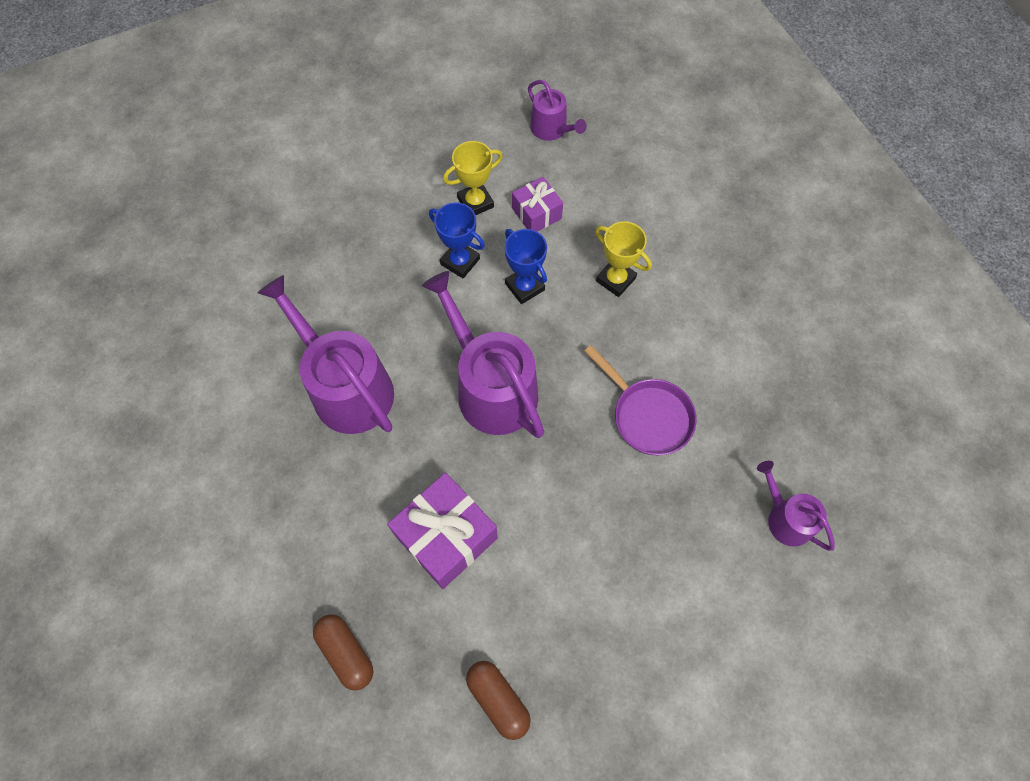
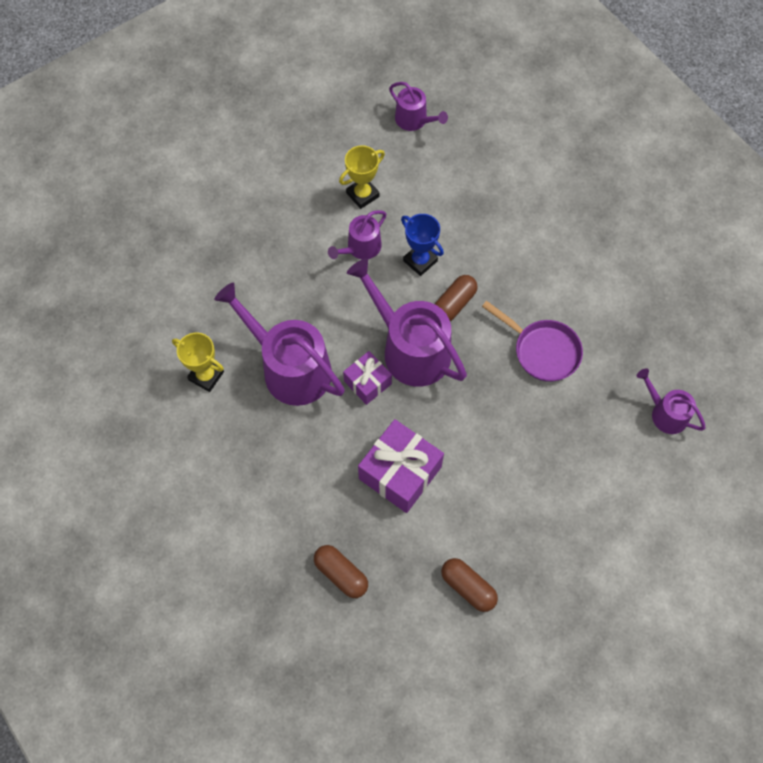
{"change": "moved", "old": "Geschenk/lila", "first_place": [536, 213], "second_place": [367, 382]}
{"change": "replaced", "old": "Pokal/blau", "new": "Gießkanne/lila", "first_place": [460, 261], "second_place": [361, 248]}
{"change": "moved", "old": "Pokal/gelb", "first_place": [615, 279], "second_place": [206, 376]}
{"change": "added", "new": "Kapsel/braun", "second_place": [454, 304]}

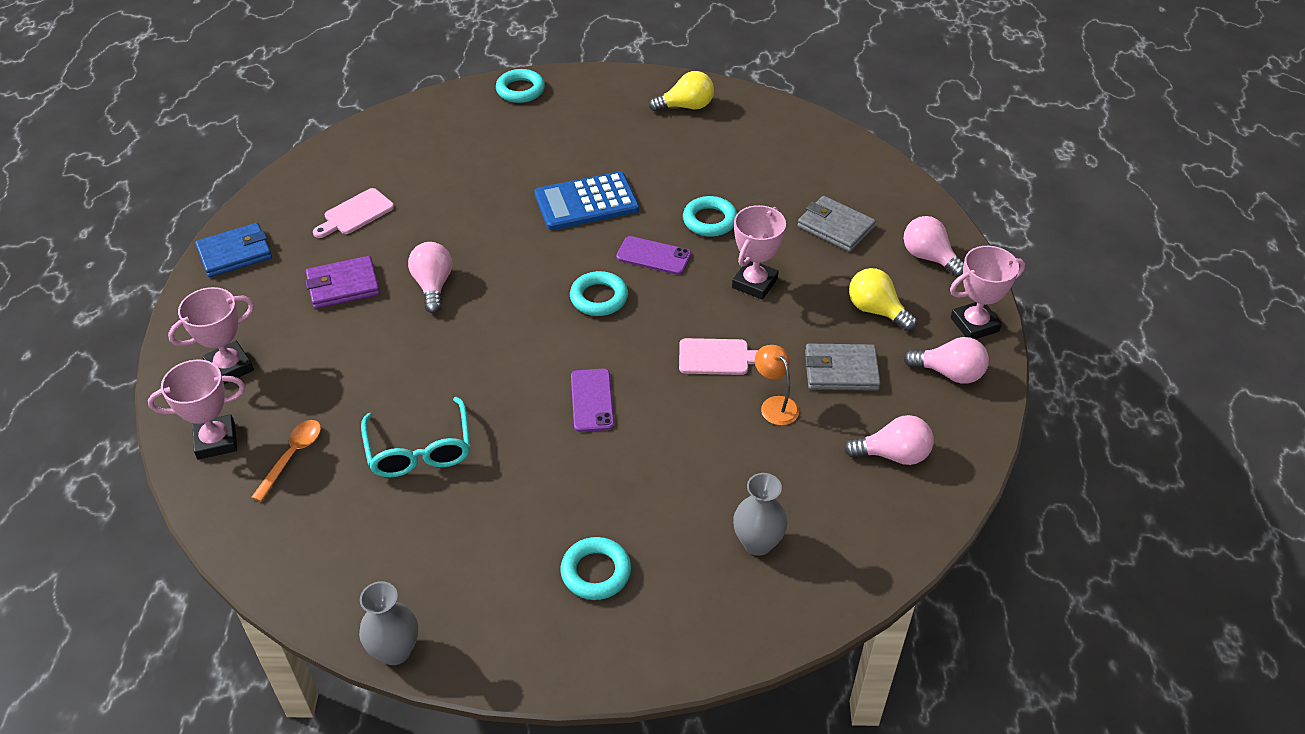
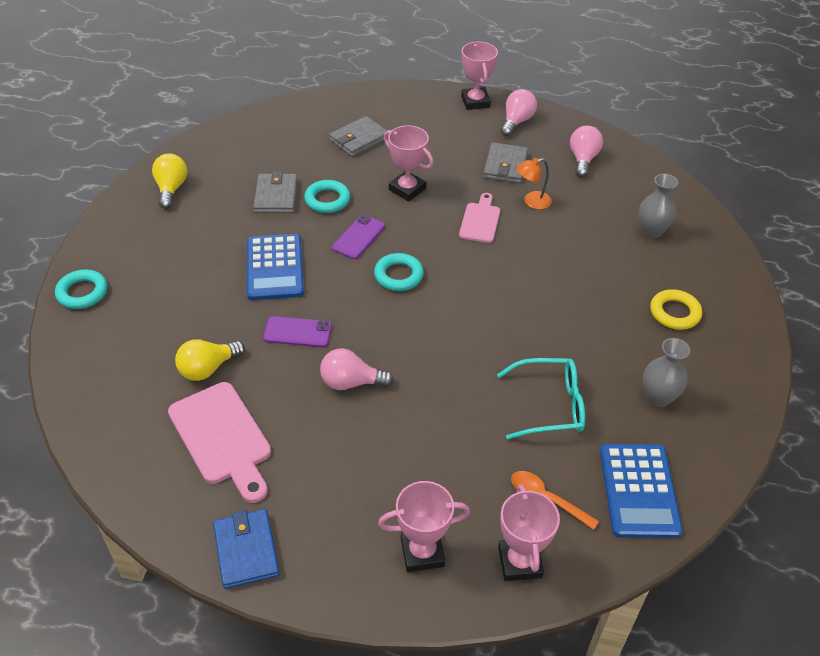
{"change": "resized", "old": "Schneidebrett/rosa", "first_place": [355, 214], "second_place": [222, 438], "factor": 1.65}
{"change": "removed", "old": "Glühbirne/rosa", "first_place": [929, 257]}
{"change": "removed", "old": "Geldbörse/lila", "first_place": [343, 286]}
{"change": "moved", "old": "Glühbirne/gelb", "first_place": [876, 310], "second_place": [208, 368]}
{"change": "turned", "old": "Pokal/rosa", "first_place": [229, 367], "second_place": [422, 552], "degrees": -75}
{"change": "moved", "old": "Handy/lila", "first_place": [592, 400], "second_place": [297, 332]}
{"change": "recoloured", "old": "Ring/türkis", "new": "Ring/gelb", "first_place": [596, 572], "second_place": [674, 313]}
{"change": "moved", "old": "Vase/grau", "first_place": [395, 651], "second_place": [658, 397]}
{"change": "added", "new": "Geldbörse/grau", "second_place": [276, 196]}
{"change": "added", "new": "Taschenrechner/blau", "second_place": [638, 491]}

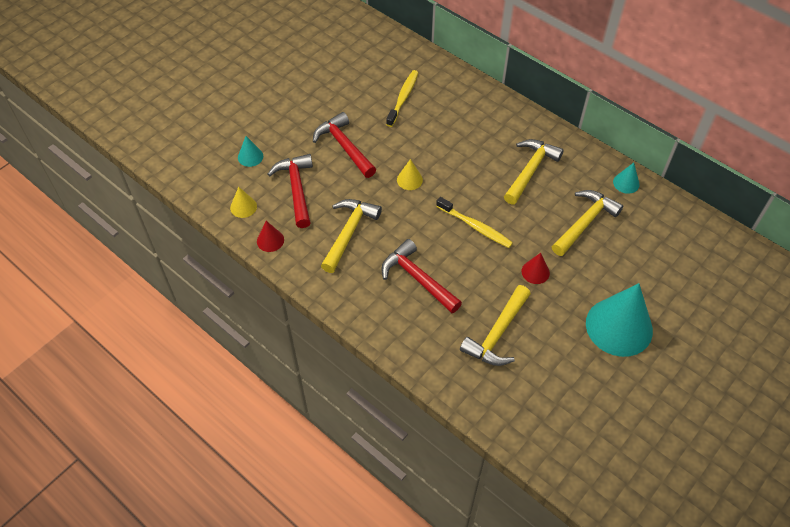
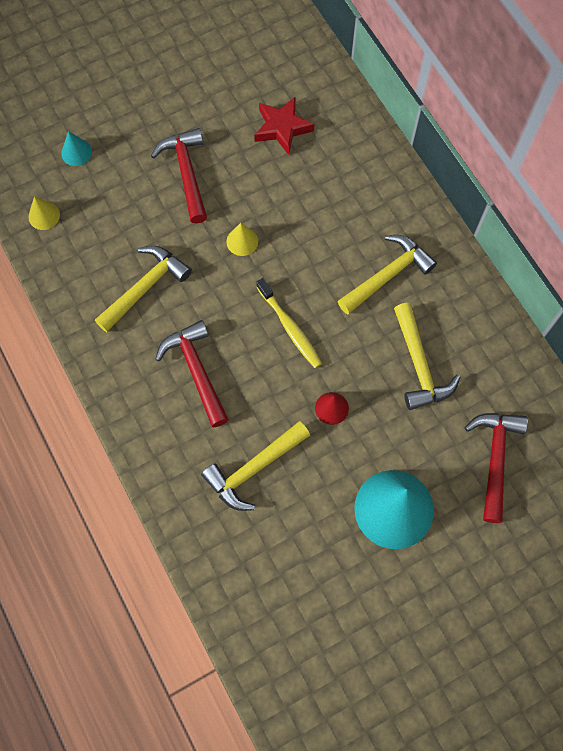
{"change": "replaced", "old": "Zahnbürste/gelb", "new": "Stern/rot", "first_place": [403, 98], "second_place": [282, 128]}
{"change": "moved", "old": "Hammer/rot", "first_place": [296, 189], "second_place": [495, 459]}
{"change": "removed", "old": "Kegel/türkis", "first_place": [626, 183]}
{"change": "turned", "old": "Hammer/gelb", "first_place": [585, 222], "second_place": [419, 365], "degrees": 105}
{"change": "removed", "old": "Kegel/rot", "first_place": [270, 240]}

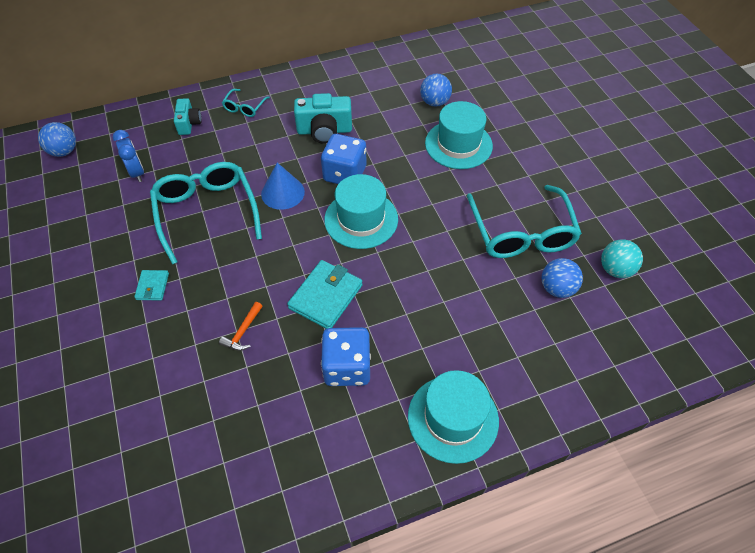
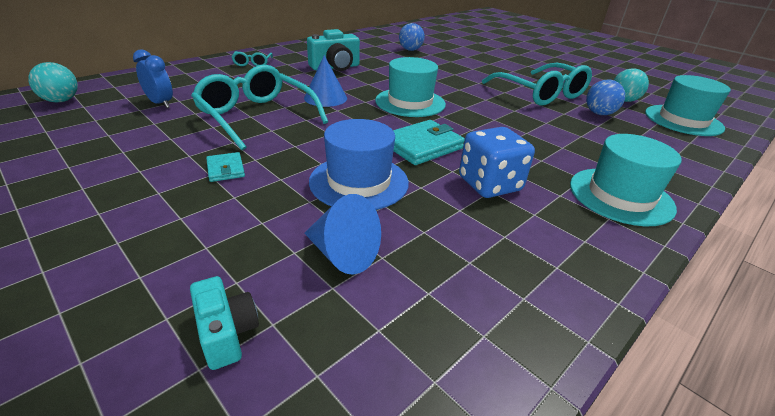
{"change": "moved", "old": "Kamera/türkis", "first_place": [189, 123], "second_place": [226, 333]}
{"change": "moved", "old": "Hut/türkis", "first_place": [458, 144], "second_place": [683, 120]}
{"change": "recoloured", "old": "Ball/blau", "new": "Ball/türkis", "first_place": [64, 151], "second_place": [61, 101]}
{"change": "removed", "old": "Spielwürfel/blau", "first_place": [345, 174]}
{"change": "turned", "old": "Geldbörse/türkis", "first_place": [325, 296], "second_place": [422, 146], "degrees": 45}
{"change": "replaced", "old": "Hammer/orange", "new": "Hut/blau", "first_place": [243, 332], "second_place": [359, 182]}
{"change": "added", "new": "Kegel/blau", "second_place": [343, 254]}

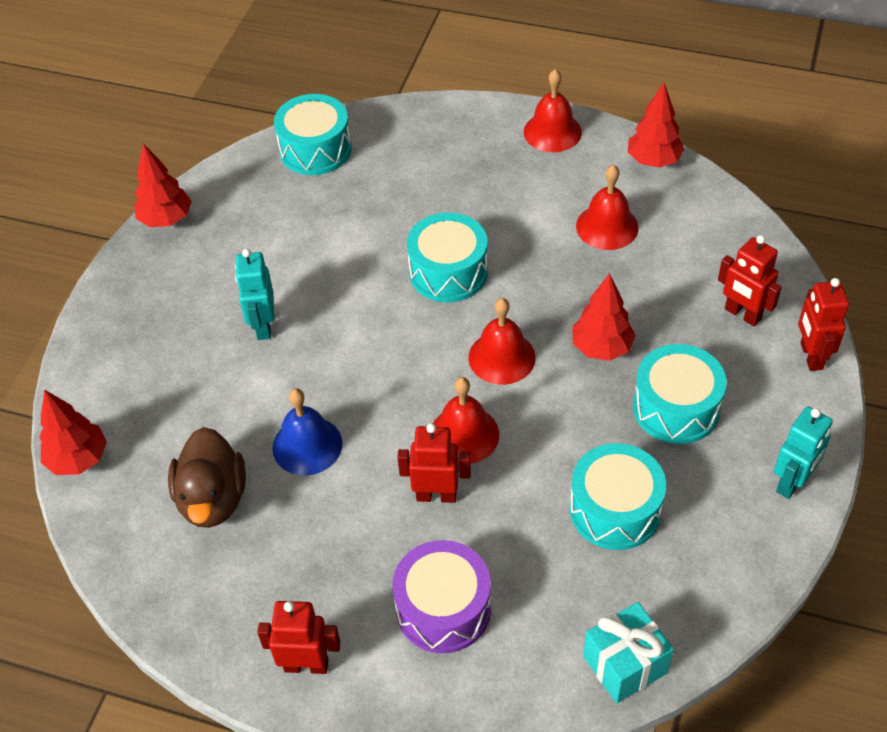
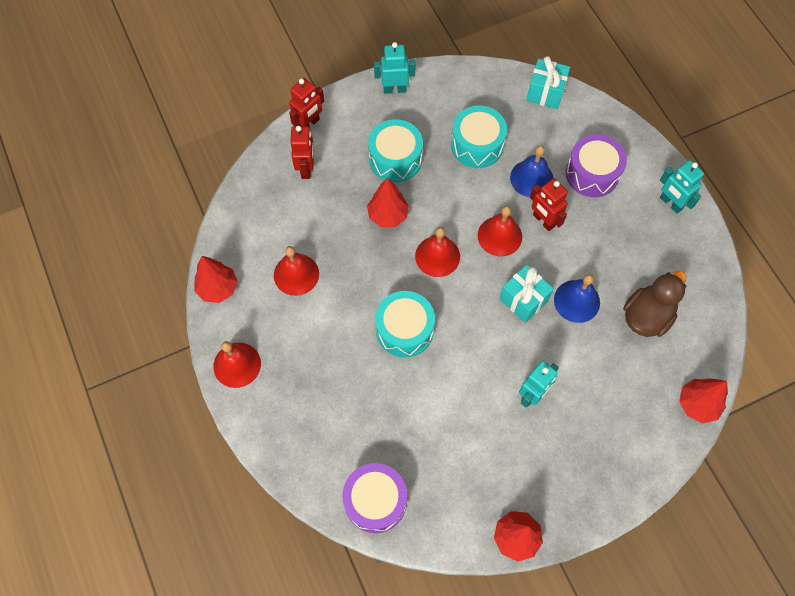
{"change": "recoloured", "old": "Trommel/türkis", "new": "Trommel/lila", "first_place": [315, 149], "second_place": [375, 501]}
{"change": "recoloured", "old": "Roboter/rot", "new": "Roboter/türkis", "first_place": [306, 665], "second_place": [670, 203]}
{"change": "added", "new": "Glocke/blau", "second_place": [531, 178]}
{"change": "added", "new": "Geschenk/türkis", "second_place": [523, 300]}

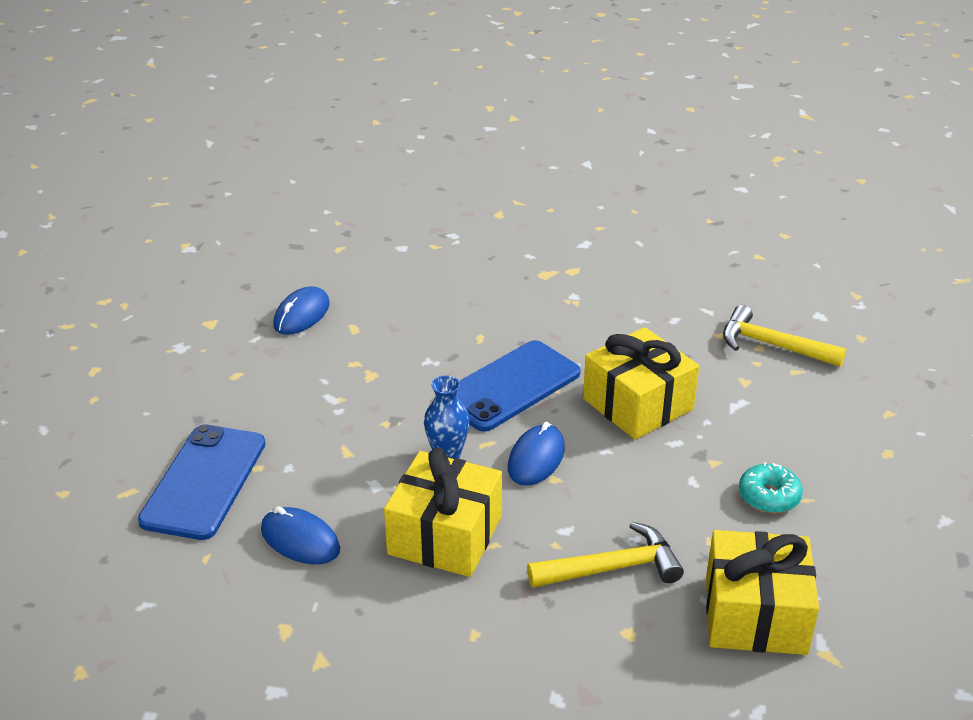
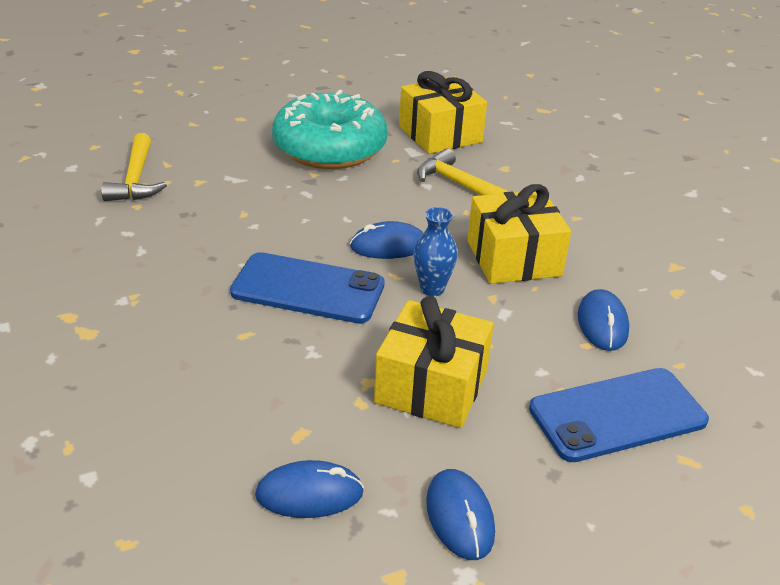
{"change": "moved", "old": "Geschenk/gelb", "first_place": [638, 404], "second_place": [431, 386]}
{"change": "resized", "old": "Donut/türkis", "first_place": [769, 496], "second_place": [329, 148], "factor": 2.44}
{"change": "added", "new": "Computermaus/blau", "second_place": [460, 517]}

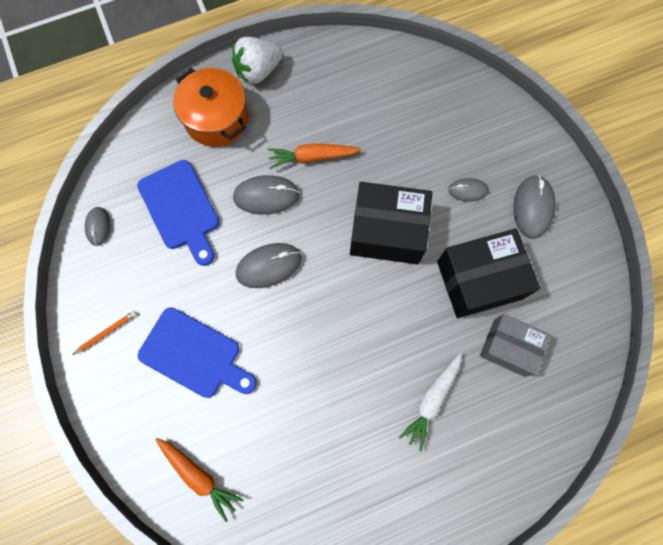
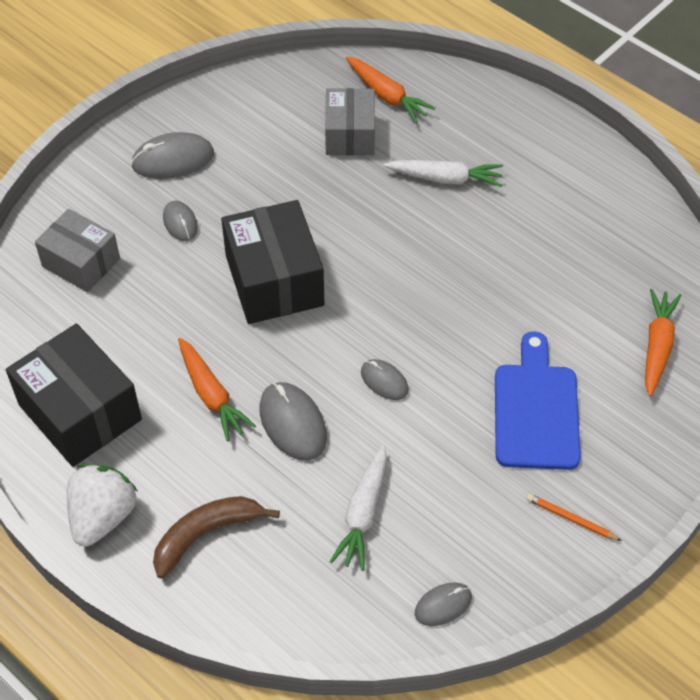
{"change": "turned", "old": "Erdbeere/weiß", "first_place": [258, 71], "second_place": [103, 516], "degrees": -105}
{"change": "replaced", "old": "Kochtopf/orange", "new": "Banane/braun", "first_place": [216, 119], "second_place": [205, 534]}
{"change": "replaced", "old": "Schneidebrett/blau", "new": "Karotte/weiß", "first_place": [181, 209], "second_place": [363, 514]}
{"change": "moved", "old": "Schachtel/schwarz", "first_place": [479, 280], "second_place": [80, 412]}
{"change": "resized", "old": "Computermaus/grau", "first_place": [269, 266], "second_place": [384, 381], "factor": 0.61}
{"change": "added", "new": "Karotte/orange", "second_place": [387, 96]}
{"change": "added", "new": "Schachtel/grau", "second_place": [81, 262]}

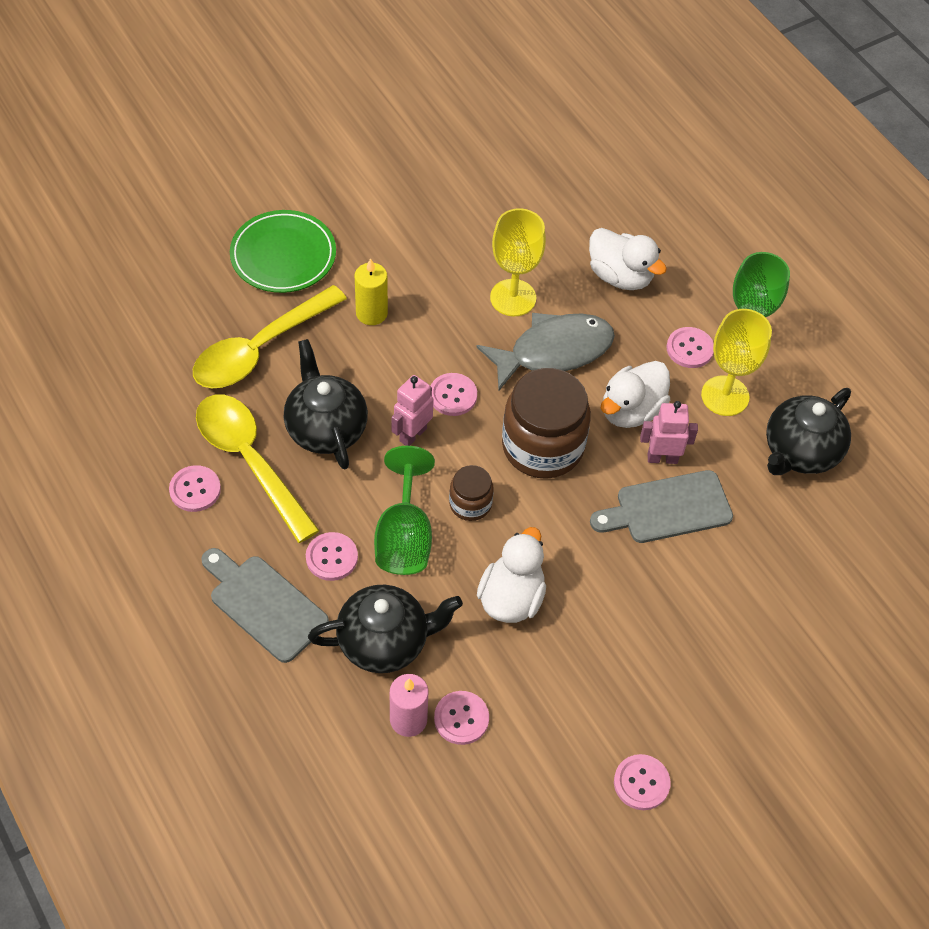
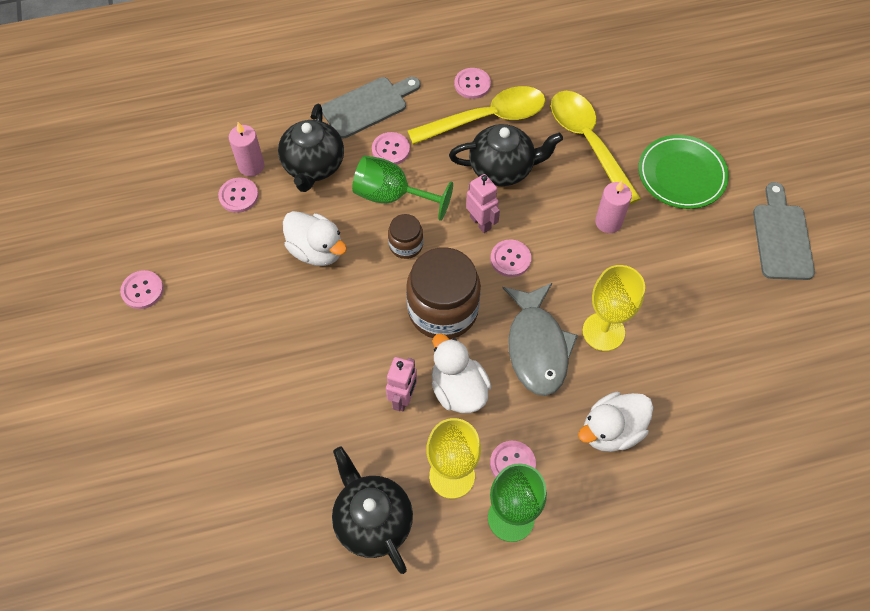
{"change": "recoloured", "old": "Kerze/gelb", "new": "Kerze/rosa", "first_place": [371, 313], "second_place": [608, 222]}
{"change": "moved", "old": "Schneidebrett/grau", "first_place": [667, 508], "second_place": [782, 237]}

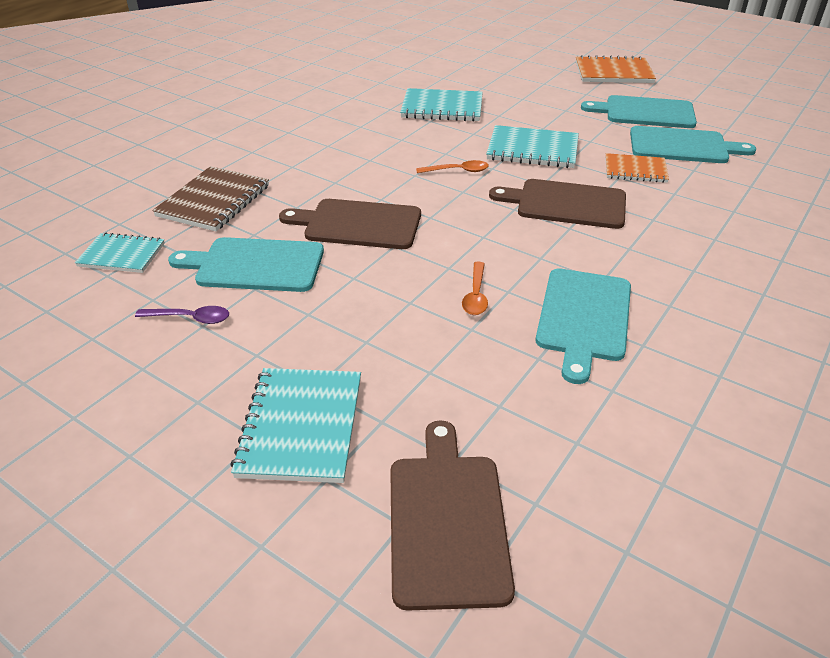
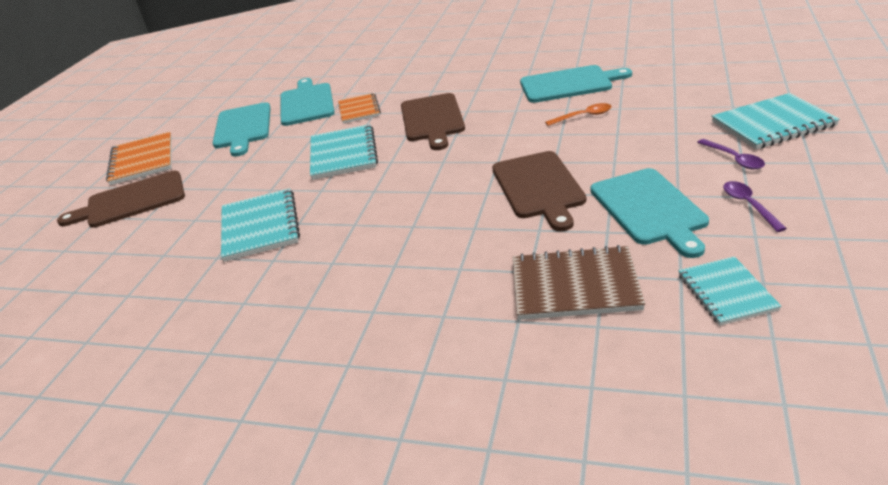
{"change": "removed", "old": "Löffel/orange", "first_place": [457, 171]}
{"change": "moved", "old": "Schneidebrett/braun", "first_place": [447, 521], "second_place": [131, 201]}
{"change": "added", "new": "Löffel/lila", "second_place": [734, 159]}

